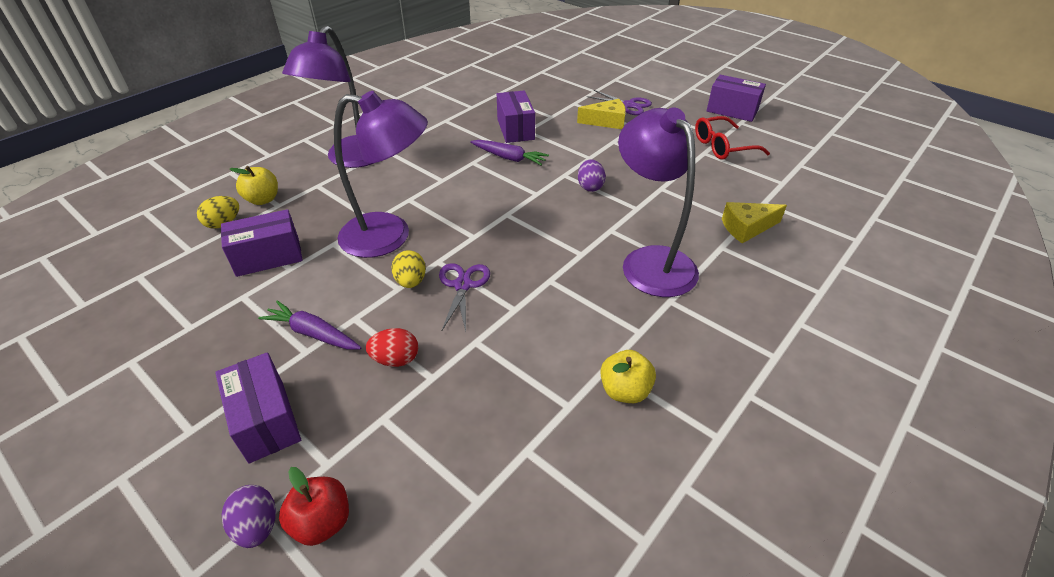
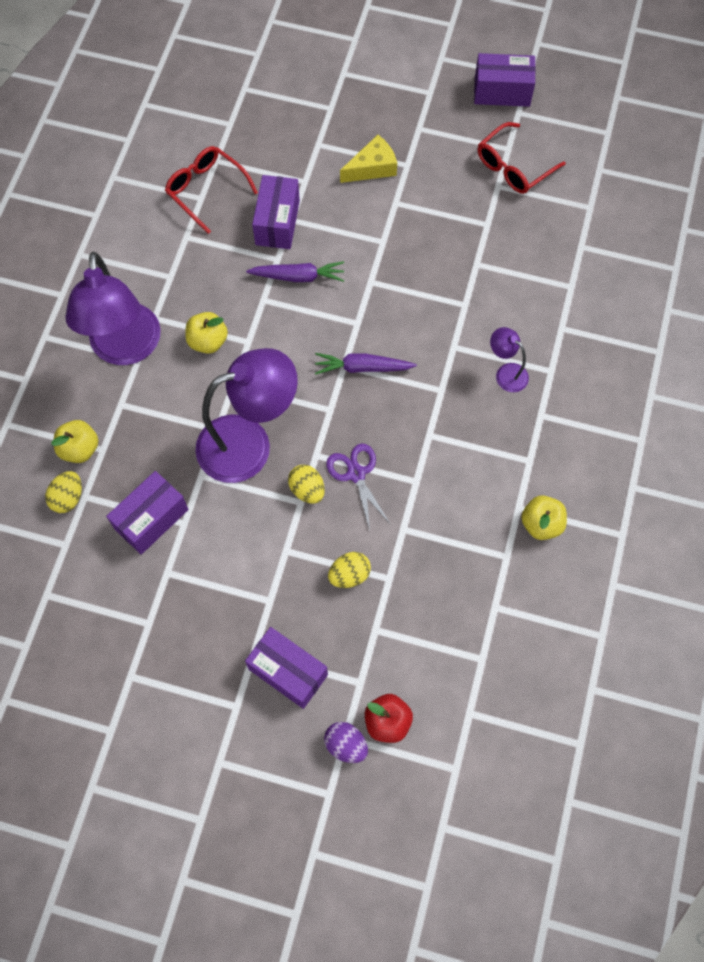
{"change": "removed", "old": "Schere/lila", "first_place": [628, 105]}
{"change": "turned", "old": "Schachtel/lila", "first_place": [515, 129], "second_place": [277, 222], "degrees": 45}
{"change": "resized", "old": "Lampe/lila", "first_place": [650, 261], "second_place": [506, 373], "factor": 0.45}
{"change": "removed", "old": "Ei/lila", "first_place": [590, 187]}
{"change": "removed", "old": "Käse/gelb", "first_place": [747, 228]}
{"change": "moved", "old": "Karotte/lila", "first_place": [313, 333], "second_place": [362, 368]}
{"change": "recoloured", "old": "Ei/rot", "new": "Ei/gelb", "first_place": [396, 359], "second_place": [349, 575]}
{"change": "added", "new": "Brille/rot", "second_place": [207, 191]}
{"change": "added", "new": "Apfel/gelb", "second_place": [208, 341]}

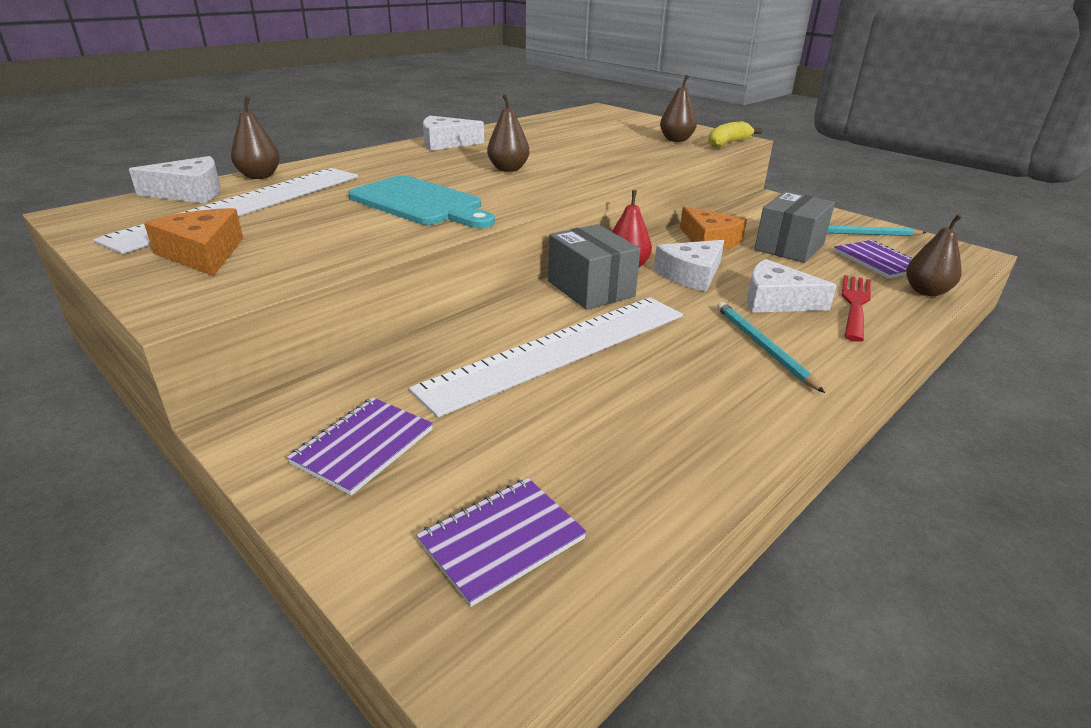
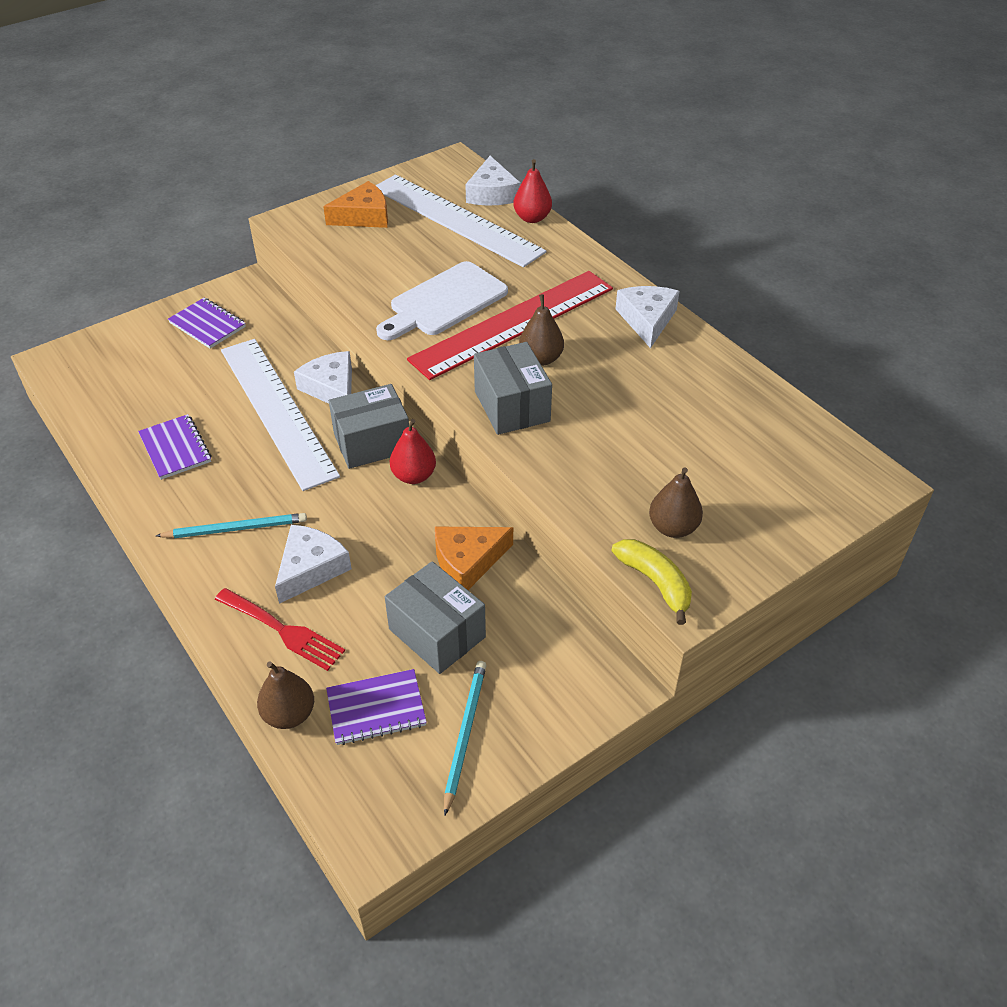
{"change": "recoloured", "old": "Birne/braun", "new": "Birne/rot", "first_place": [259, 176], "second_place": [532, 218]}
{"change": "recoloured", "old": "Schneidebrett/türkis", "new": "Schneidebrett/weiß", "first_place": [420, 203], "second_place": [444, 302]}
{"change": "moved", "old": "Käse/weiß", "first_place": [691, 274], "second_place": [331, 388]}
{"change": "moved", "old": "Notizbuch/lila", "first_place": [501, 540], "second_place": [175, 448]}
{"change": "added", "new": "Lineal/rot", "second_place": [513, 324]}
{"change": "added", "new": "Schachtel/grau", "second_place": [512, 406]}

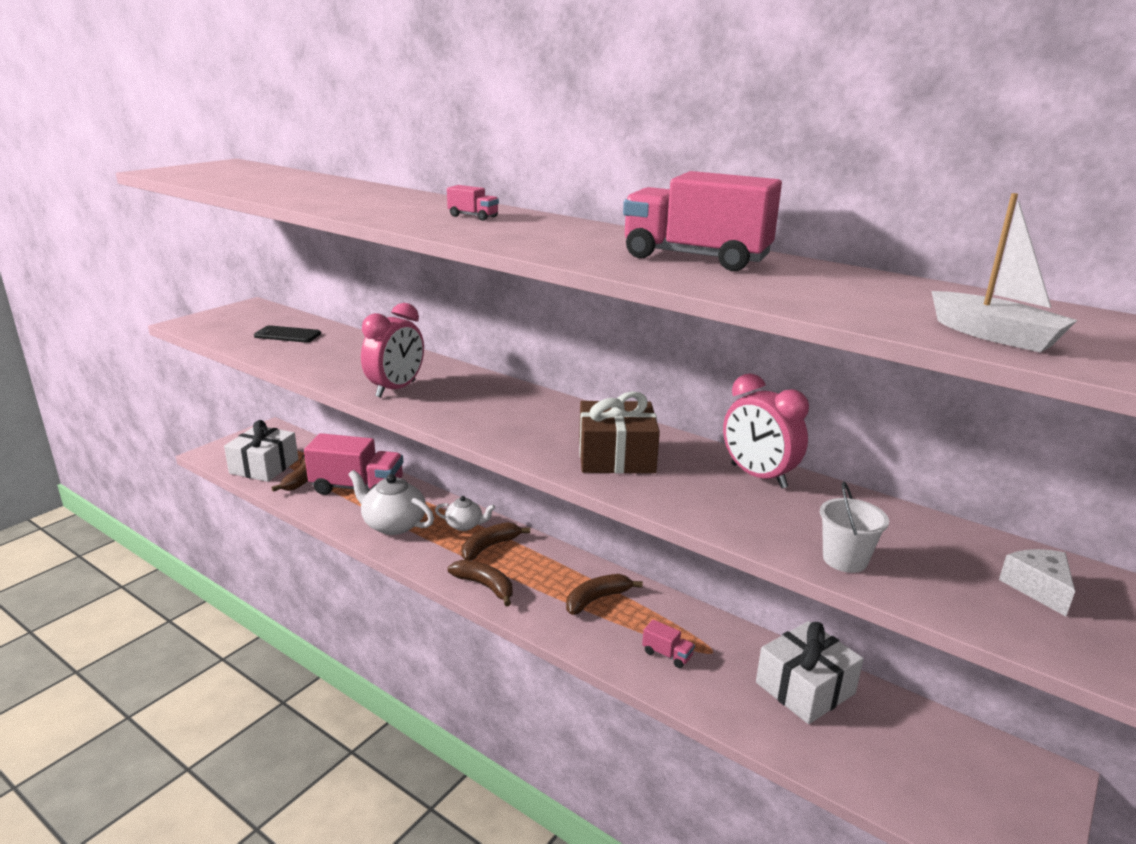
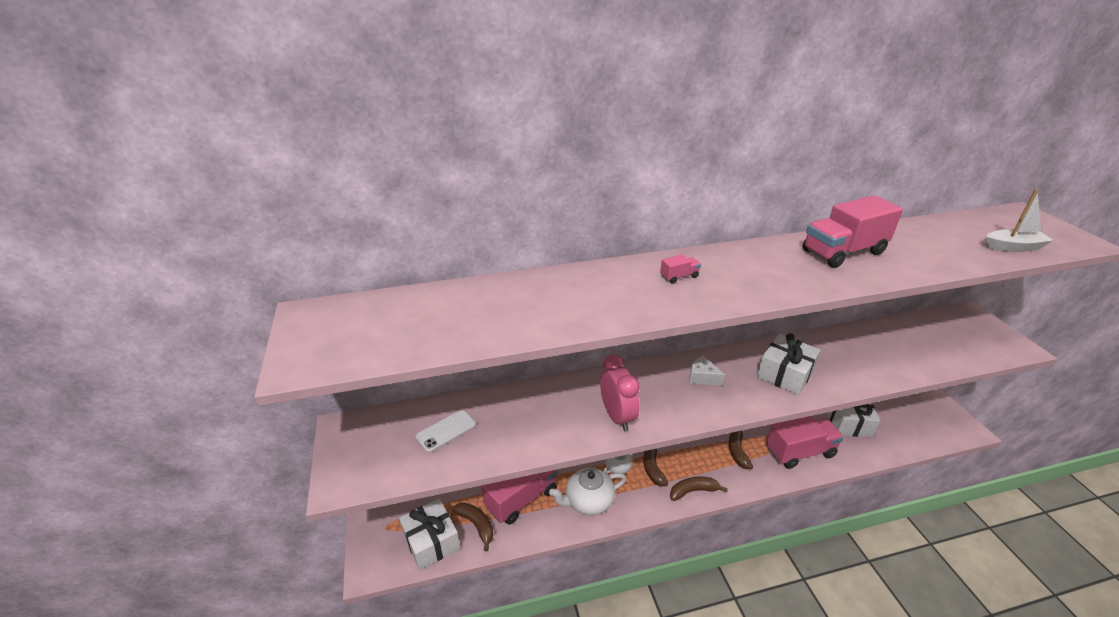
{"change": "recoloured", "old": "Handy/schwarz", "new": "Handy/weiß", "first_place": [287, 335], "second_place": [446, 431]}
{"change": "removed", "old": "Wecker/rosa", "first_place": [758, 476]}
{"change": "recoloured", "old": "Geschenk/braun", "new": "Geschenk/weiß", "first_place": [616, 456], "second_place": [785, 374]}
{"change": "removed", "old": "Eimer/weiß", "first_place": [845, 559]}
{"change": "moved", "old": "Käse/weiß", "first_place": [1038, 588], "second_place": [702, 377]}
{"change": "resized", "old": "Lastwagen/rosa", "first_place": [667, 654], "second_place": [800, 452], "factor": 2.42}

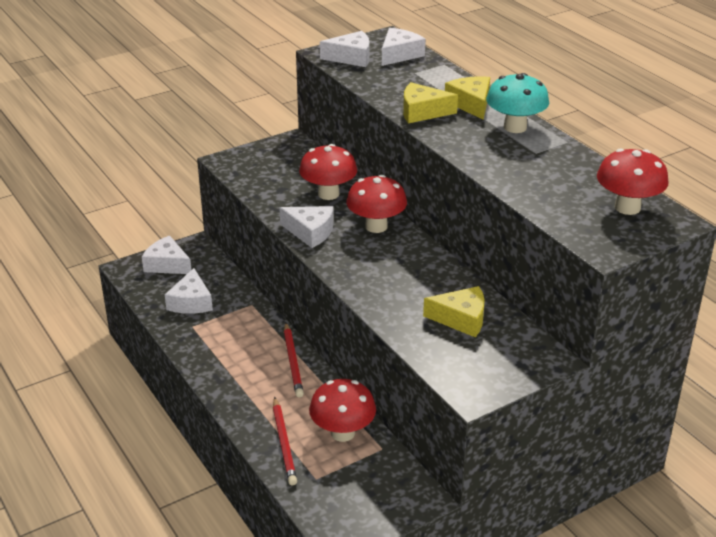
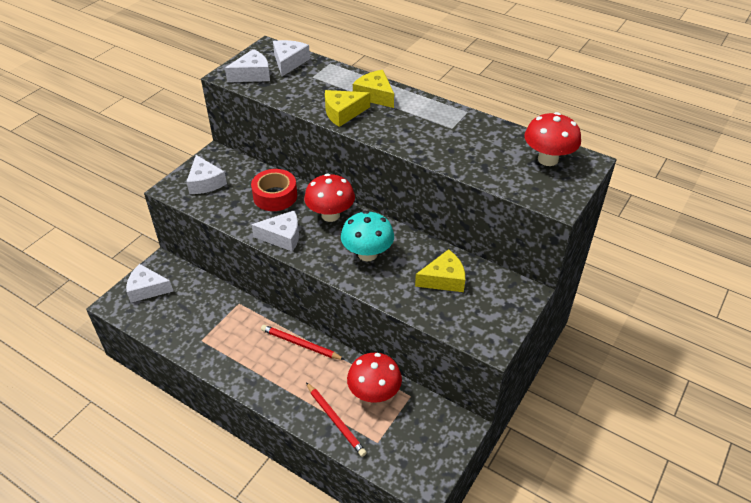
{"change": "moved", "old": "Pilz/türkis", "first_place": [515, 127], "second_place": [367, 254]}
{"change": "replaced", "old": "Pilz/rot", "new": "Klebeband/rot", "first_place": [328, 194], "second_place": [275, 196]}
{"change": "moved", "old": "Käse/weiß", "first_place": [191, 302], "second_place": [205, 182]}
{"change": "turned", "old": "Bleistift/rot", "first_place": [293, 362], "second_place": [301, 344], "degrees": 150}

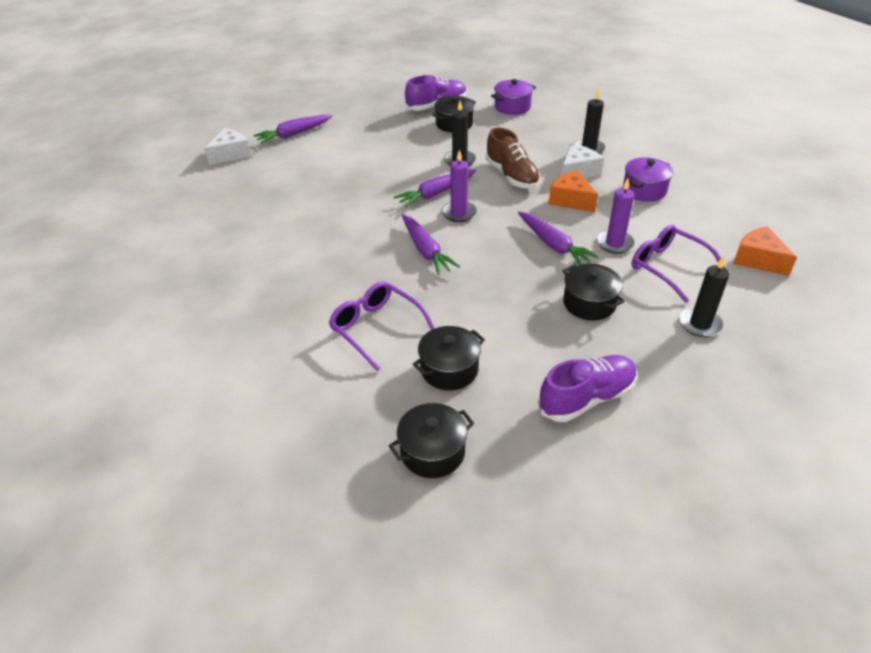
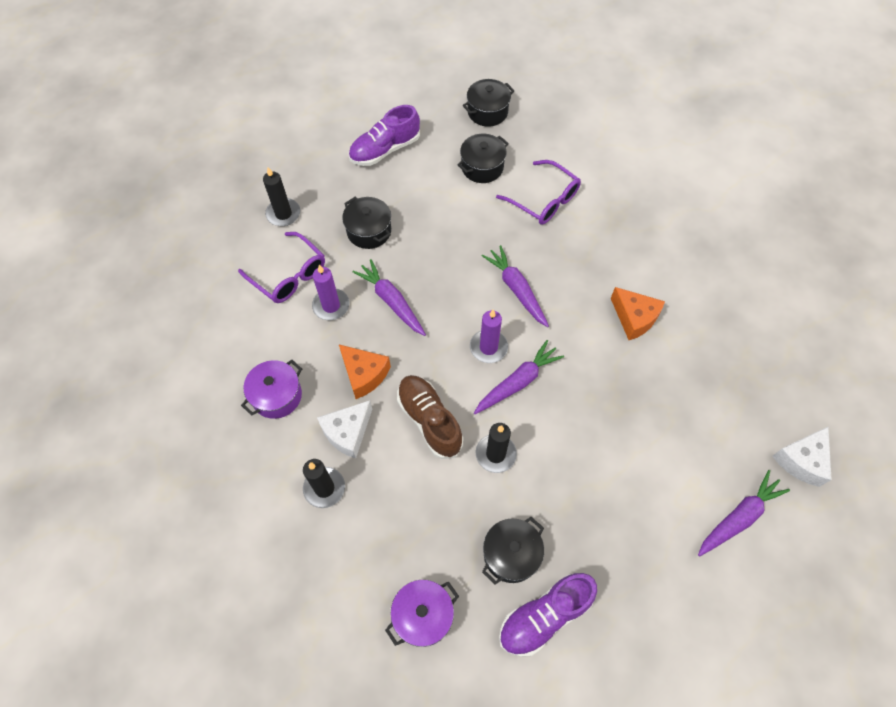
{"change": "moved", "old": "Käse/orange", "first_place": [758, 260], "second_place": [634, 318]}

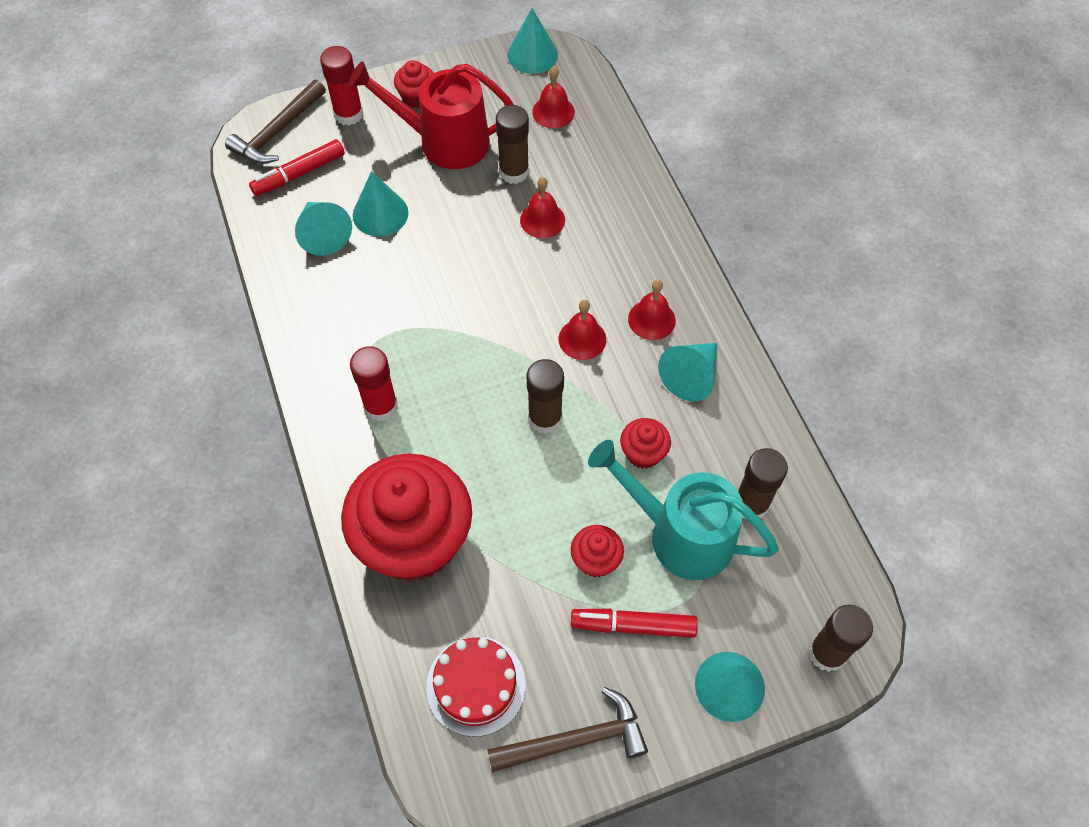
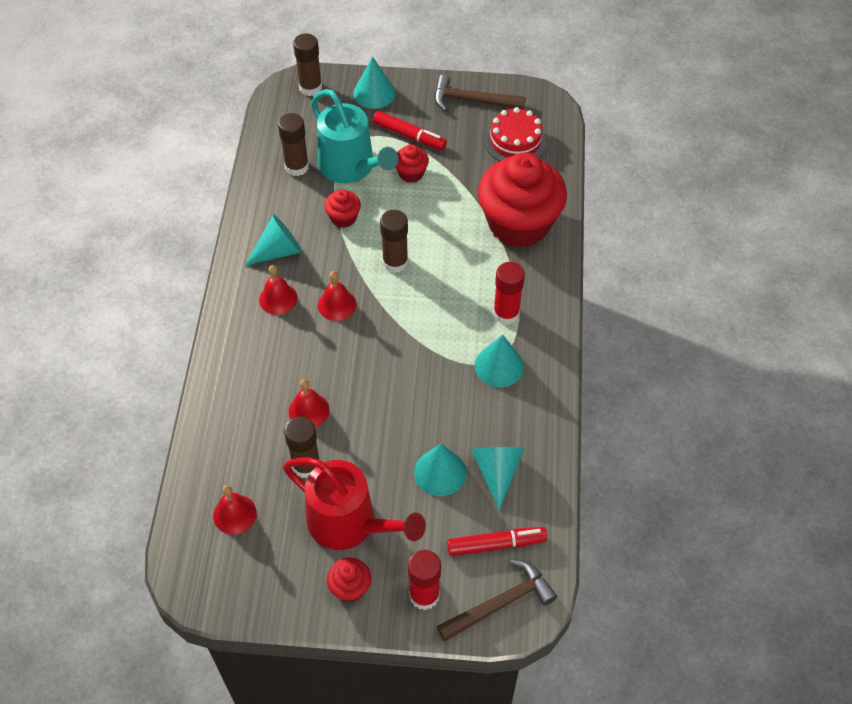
{"change": "moved", "old": "Kegel/türkis", "first_place": [532, 55], "second_place": [499, 366]}

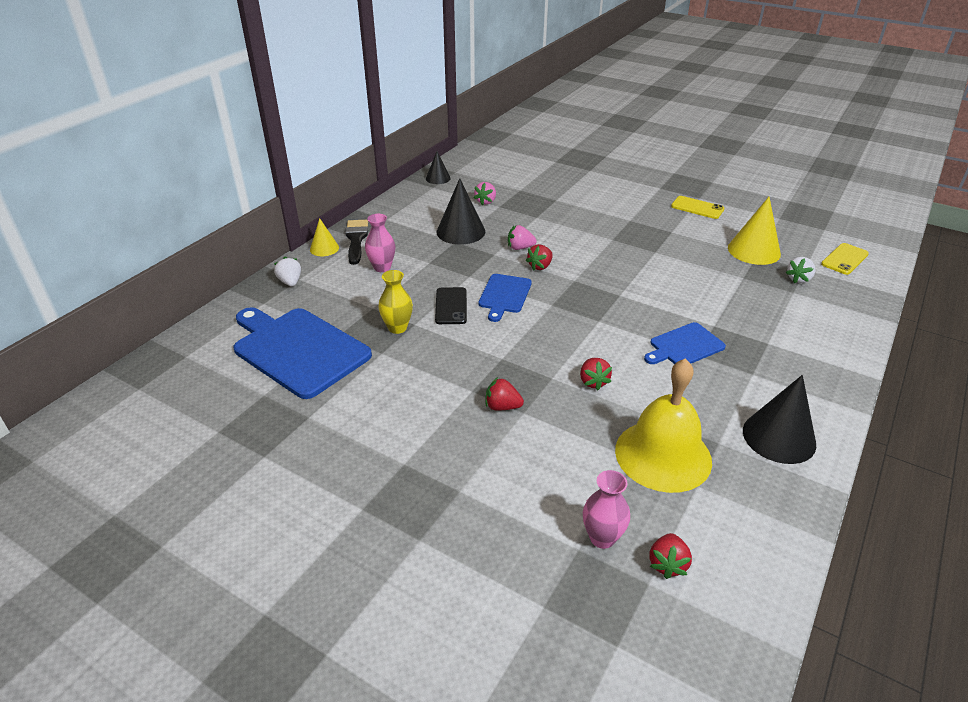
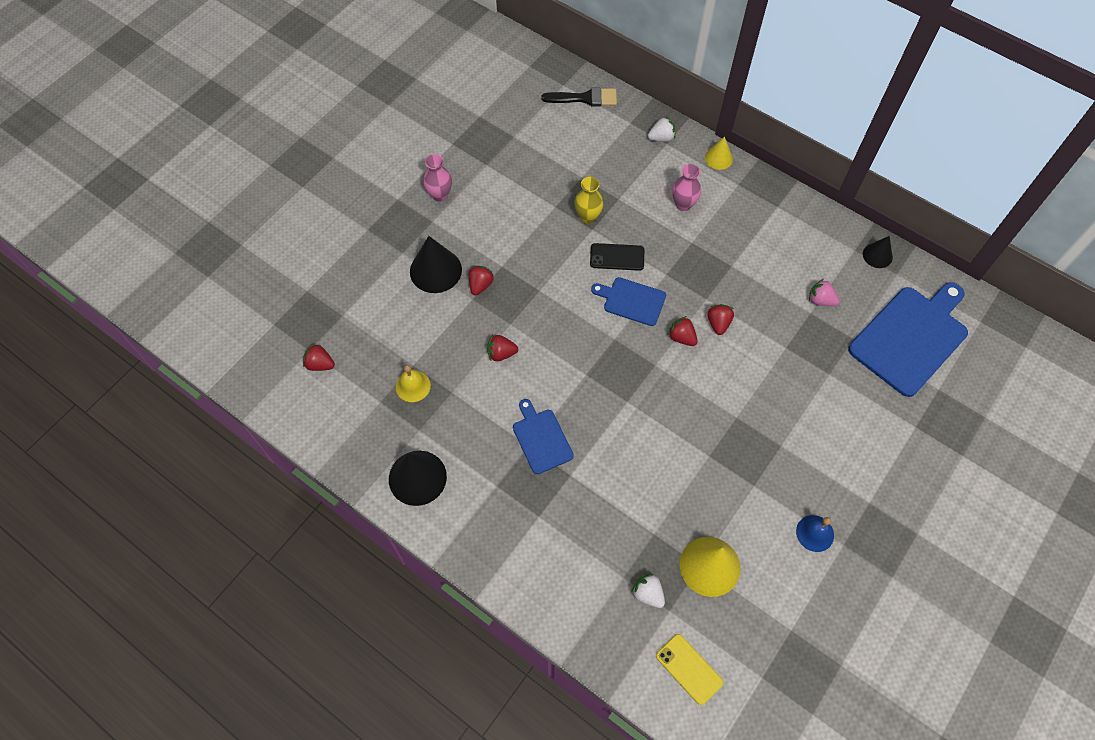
{"change": "moved", "old": "Kegel/schwarz", "first_place": [460, 231], "second_place": [435, 270]}
{"change": "replaced", "old": "Handy/gelb", "new": "Glocke/blau", "first_place": [697, 208], "second_place": [815, 533]}
{"change": "moved", "old": "Pinsel/schwarz", "first_place": [356, 239], "second_place": [585, 98]}
{"change": "recoloured", "old": "Erdbeere/rosa", "new": "Erdbeere/rot", "first_place": [520, 248], "second_place": [718, 323]}
{"change": "moved", "old": "Schneidebrett/blau", "first_place": [298, 350], "second_place": [910, 338]}
{"change": "resized", "old": "Glocke/gelb", "first_place": [663, 455], "second_place": [413, 386], "factor": 0.48}
{"change": "moved", "old": "Vase/rosa", "first_place": [602, 538], "second_place": [440, 195]}

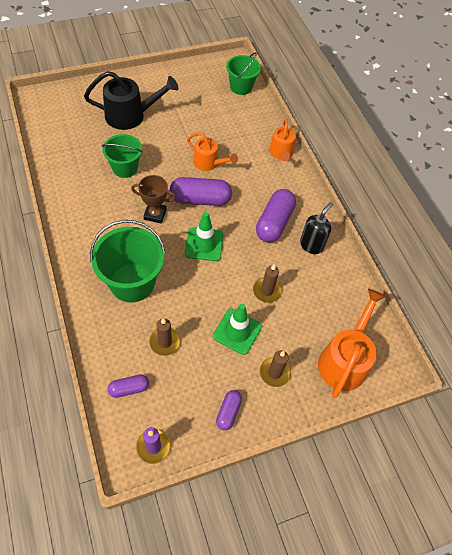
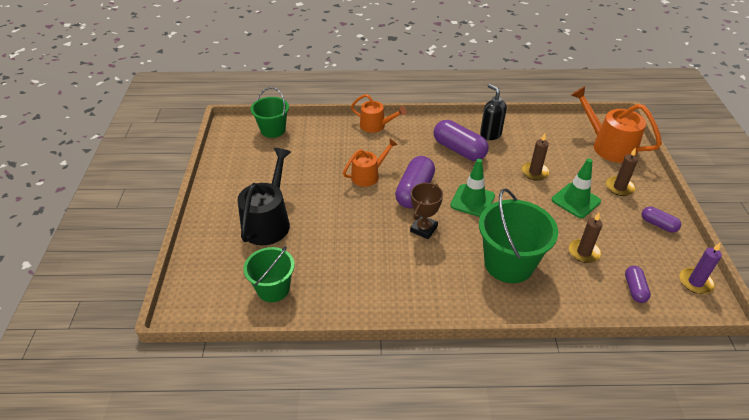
{"change": "moved", "old": "Eimer/grün", "first_place": [125, 168], "second_place": [273, 289]}

